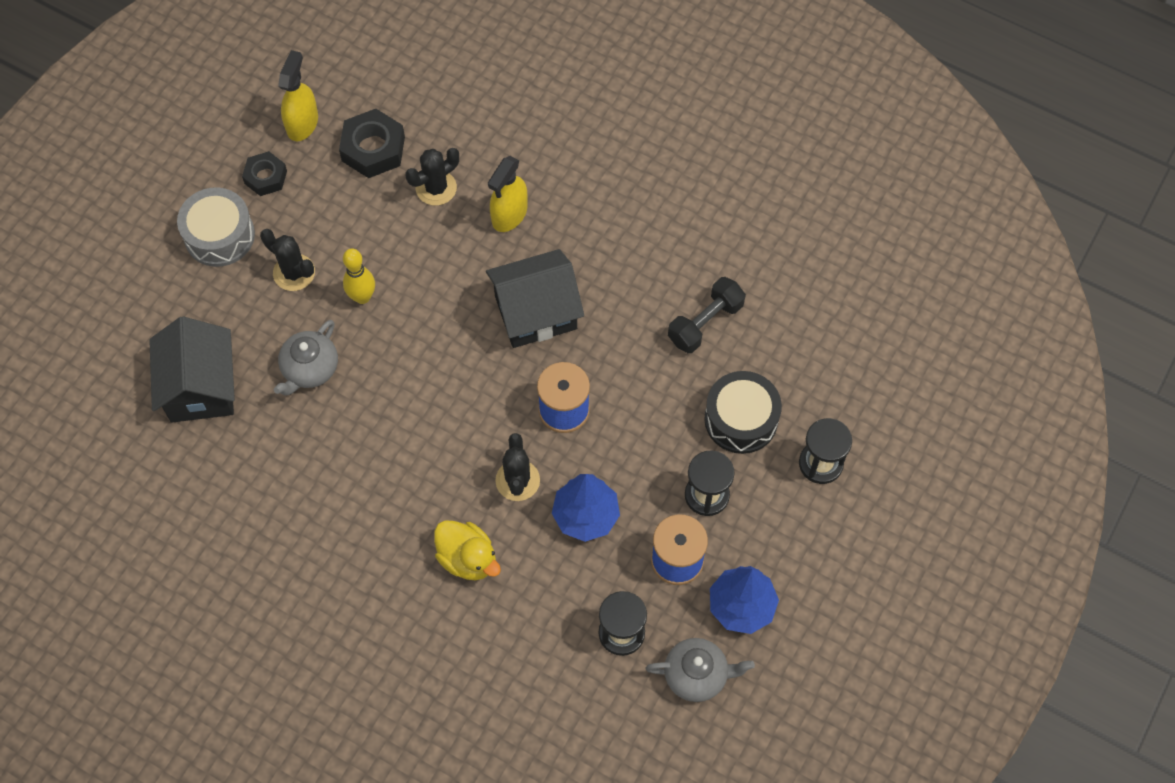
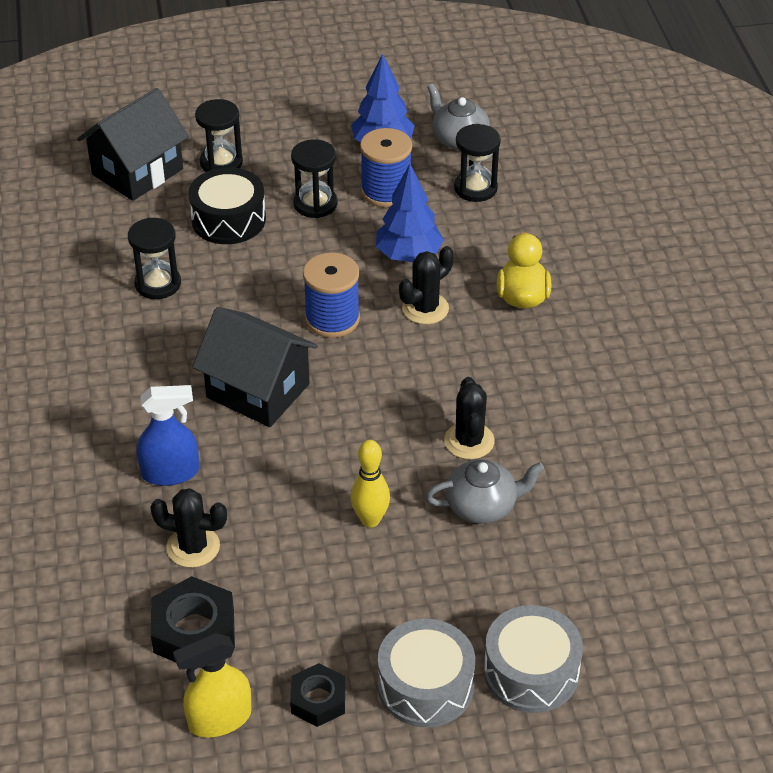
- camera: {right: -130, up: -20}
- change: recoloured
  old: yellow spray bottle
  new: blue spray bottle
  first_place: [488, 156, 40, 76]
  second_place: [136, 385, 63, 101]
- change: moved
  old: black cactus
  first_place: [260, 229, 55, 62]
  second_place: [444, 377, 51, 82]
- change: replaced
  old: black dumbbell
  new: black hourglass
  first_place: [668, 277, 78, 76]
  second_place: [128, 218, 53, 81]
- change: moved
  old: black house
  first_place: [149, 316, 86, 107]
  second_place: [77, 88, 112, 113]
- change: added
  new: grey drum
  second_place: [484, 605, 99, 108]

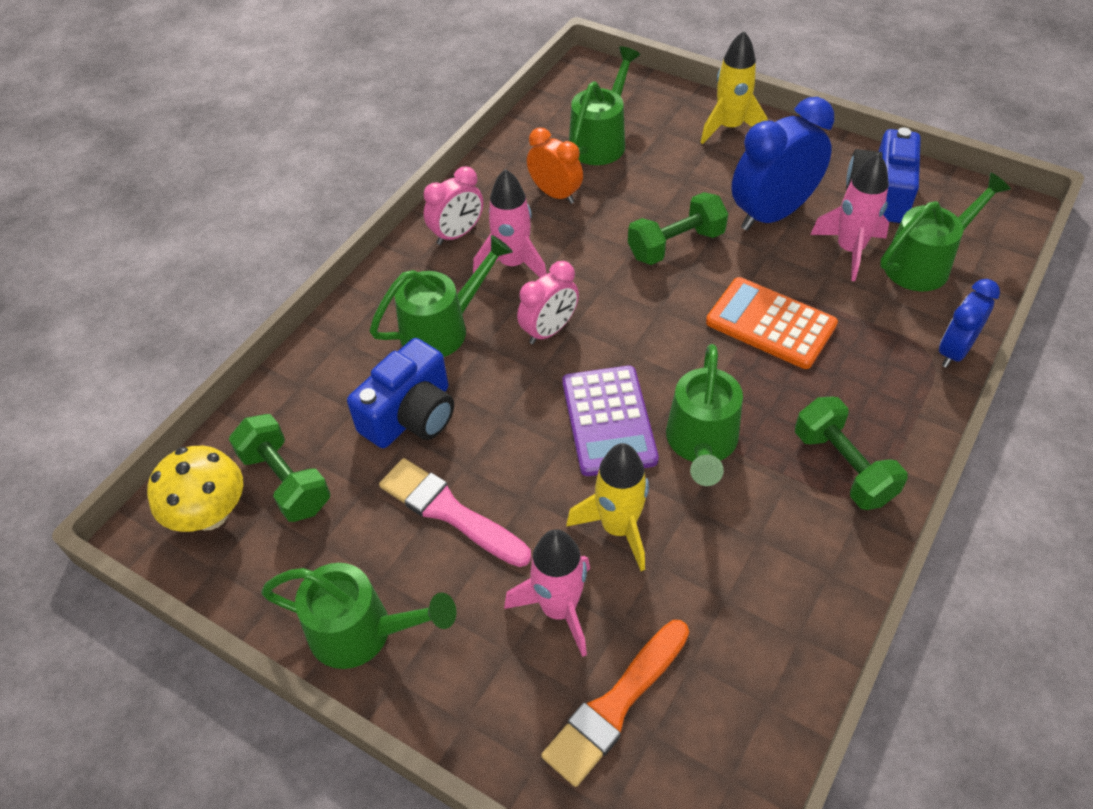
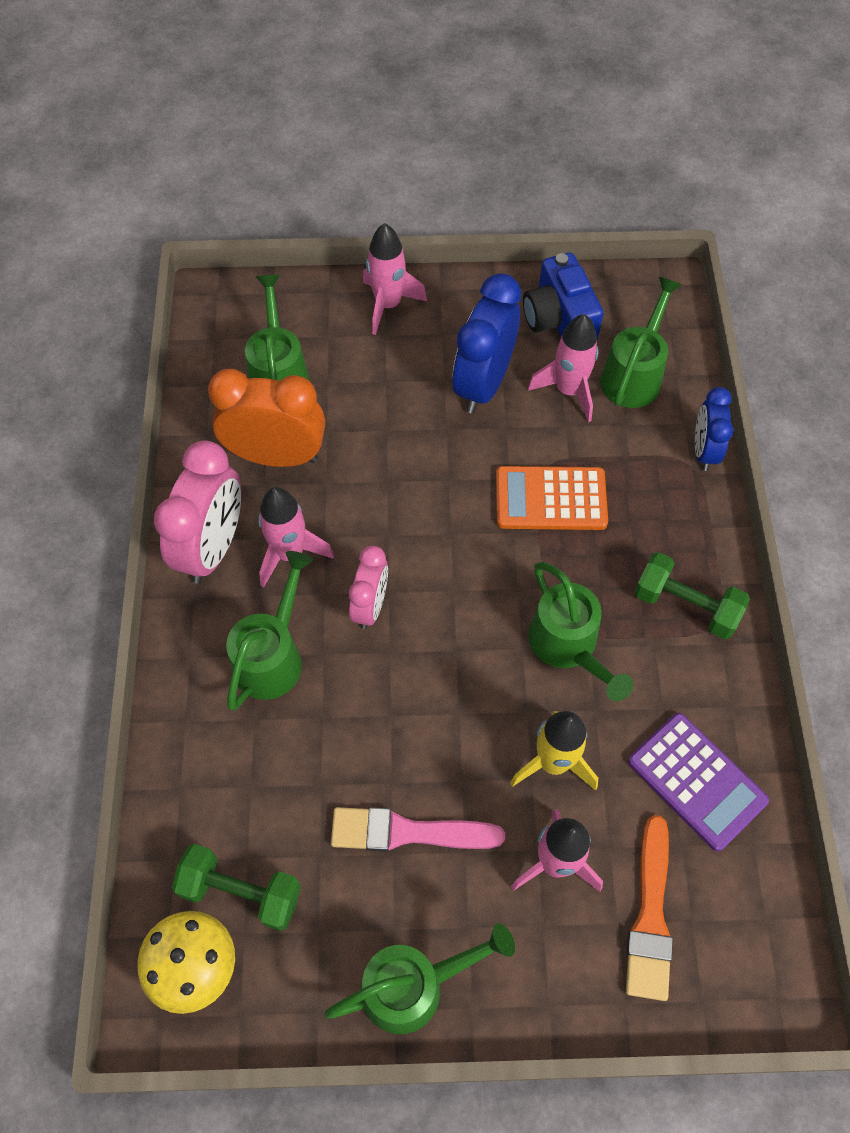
- camera: {right: -35, up: 10}
- change: recoloured
  old: yellow rocket
  new: pink rocket
  first_place: [700, 31, 68, 113]
  second_place: [363, 223, 64, 112]
- change: resized
  old: orange clock
  first_place: [527, 128, 56, 76]
  second_place: [208, 369, 117, 98]
  factor: 1.68
- change: resized
  old: pink clock
  first_place: [424, 166, 59, 79]
  second_place: [154, 441, 87, 143]
  factor: 1.68
- change: removed
  old: green dumbbell
  first_place: [628, 192, 100, 73]
- change: removed
  old: blue camera
  first_place: [347, 338, 107, 110]
- change: moved
  old: purple calculator
  first_place: [562, 366, 97, 110]
  second_place: [628, 713, 141, 139]

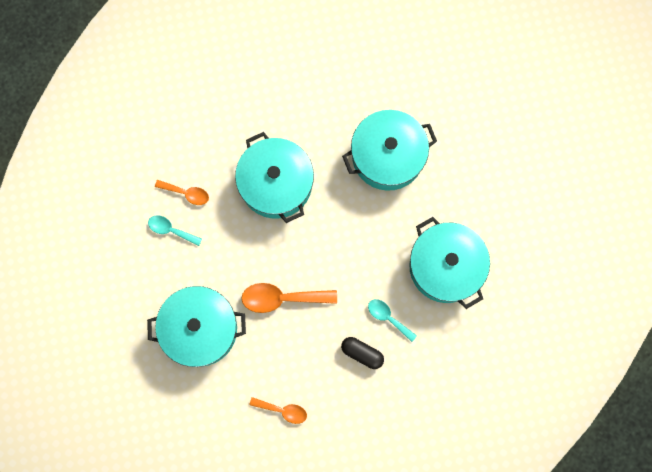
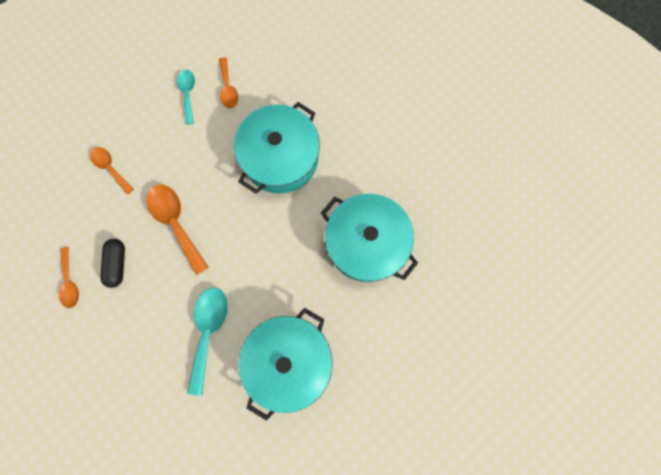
- camera: {right: 60, up: 0}
- change: replaced
  old: turquoise pot
  new: orange spoon
  first_place: [147, 286, 99, 81]
  second_place: [90, 147, 44, 48]
- change: resized
  old: turquoise spoon
  first_place: [368, 299, 49, 43]
  second_place: [187, 288, 41, 108]
  factor: 1.65
- change: moved
  old: black capsule
  first_place: [341, 337, 43, 32]
  second_place: [100, 239, 25, 49]

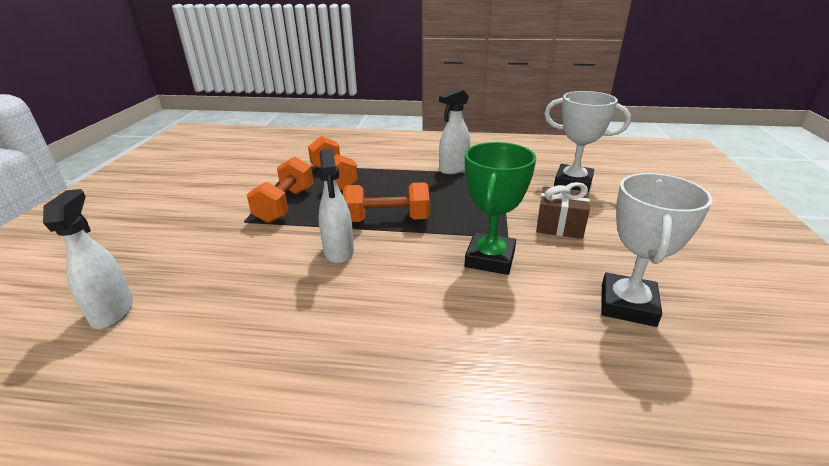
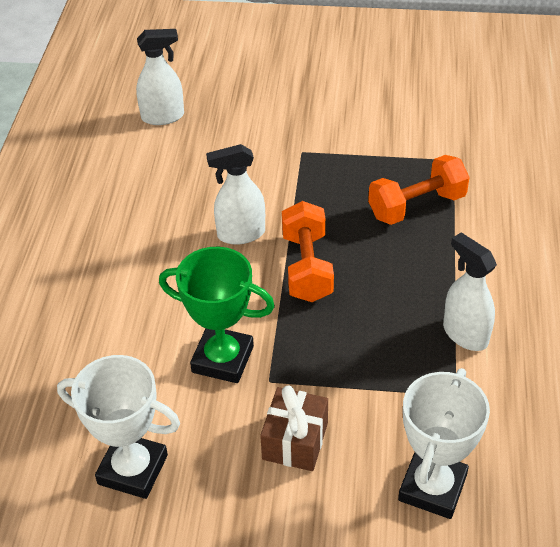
- camera: {right: 90, up: 15}
- change: removed
  old: orange dumbbell
  first_place: [247, 157, 67, 66]

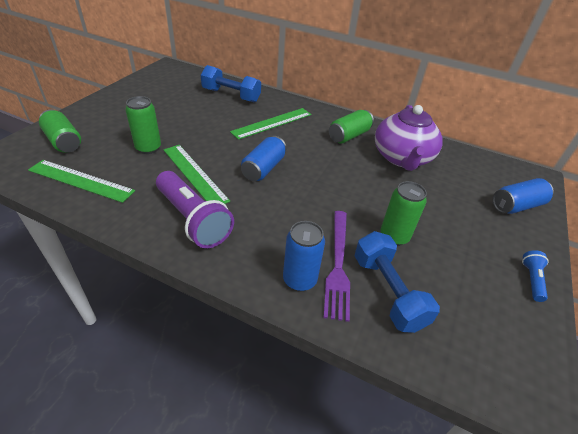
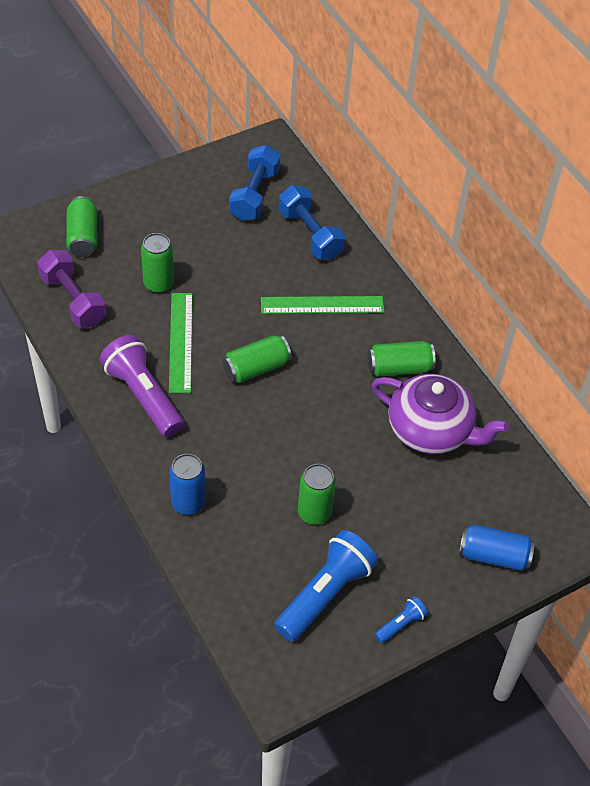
- camera: {right: 35, up: 10}
- change: turned
  old: purple teapot
  first_place: [375, 105, 68, 66]
  second_place: [372, 374, 137, 80]
  degrees: -105
- change: recoloured
  old: blue can
  new: green can
  first_place: [241, 136, 45, 45]
  second_place: [222, 335, 69, 48]
- change: replaced
  old: green ruler
  new: purple dumbbell
  first_place: [28, 160, 107, 43]
  second_place: [37, 250, 69, 78]
- change: turned
  old: purple flashlight
  first_place: [156, 171, 78, 77]
  second_place: [100, 335, 84, 102]
  degrees: 150
- change: removed
  old: purple fork
  first_place: [323, 211, 27, 111]
- change: moved
  old: blue dumbbell
  first_place: [355, 231, 85, 102]
  second_place: [229, 145, 52, 76]
- change: added
  new: blue flashlight
  second_place: [274, 530, 104, 112]

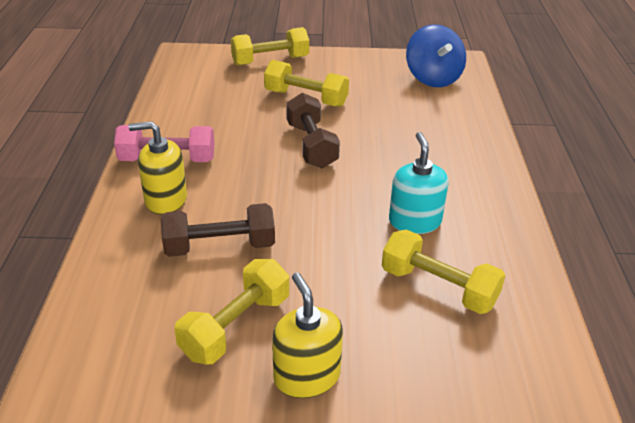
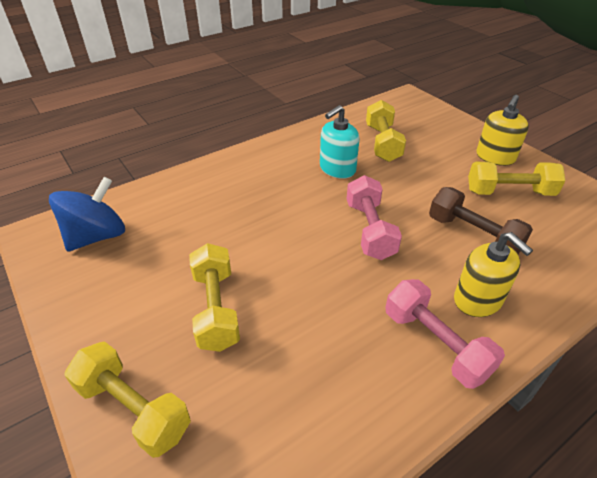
- camera: {right: -125, up: 5}
- change: removed
  old: brown dumbbell
  first_place: [286, 93, 54, 75]
- change: added
  new: pink dumbbell
  second_place: [347, 175, 55, 85]

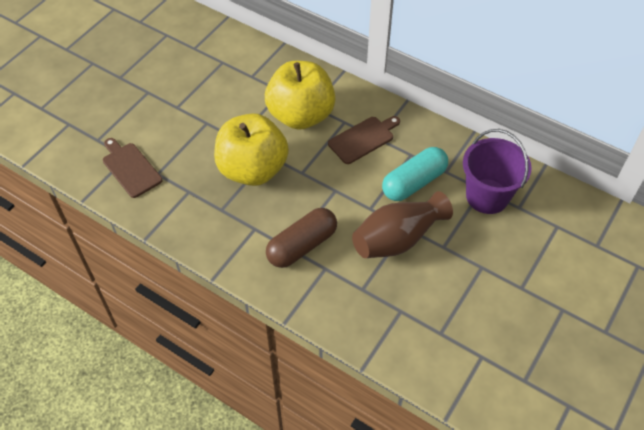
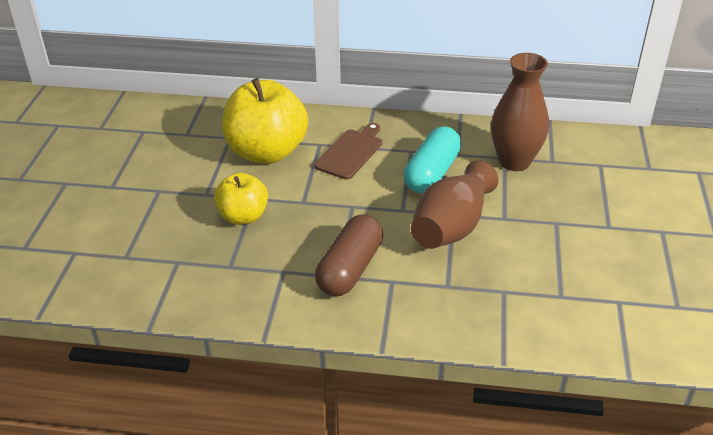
- camera: {right: -25, up: -15}
- change: resized
  old: yellow apple
  first_place: [214, 113, 75, 73]
  second_place: [214, 173, 54, 52]
  factor: 0.58
- change: replaced
  old: purple bucket
  new: brown vase
  first_place: [463, 129, 69, 85]
  second_place: [491, 53, 58, 118]
- change: removed
  old: brown cutting board
  first_place: [103, 138, 59, 60]

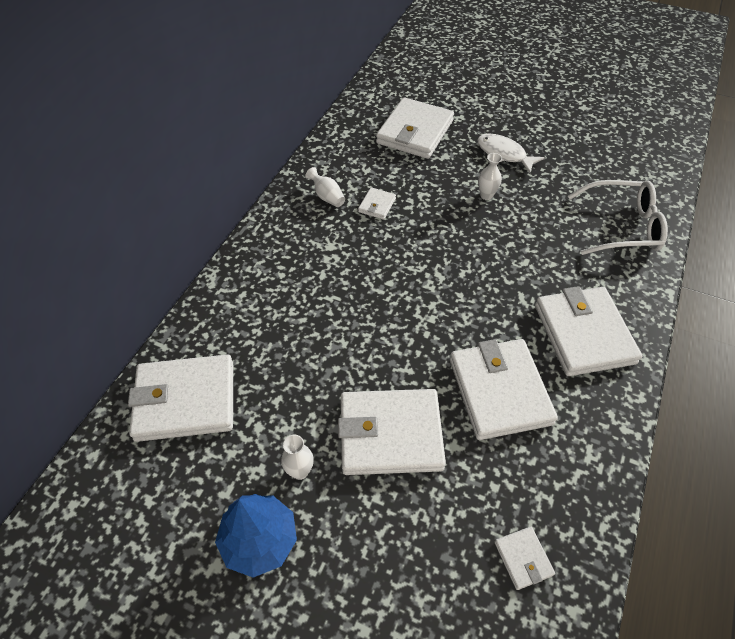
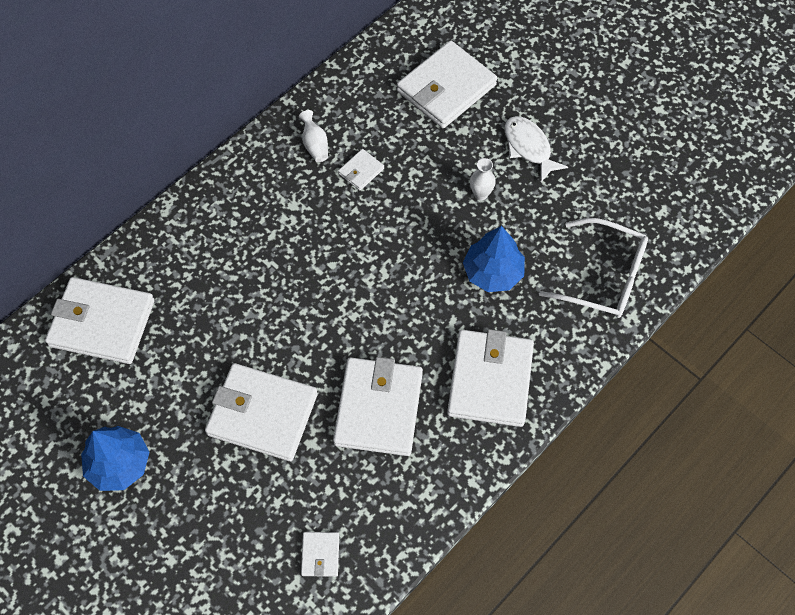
- camera: {right: 20, up: 10}
- change: removed
  old: white vase
  first_place: [281, 435, 33, 45]
- change: added
  new: blue tree
  second_place: [463, 226, 62, 66]

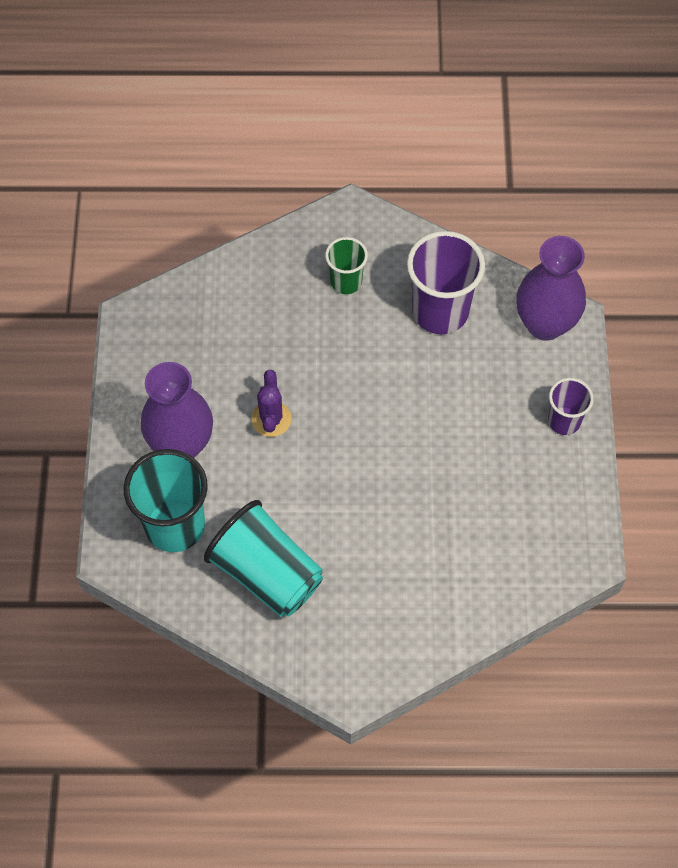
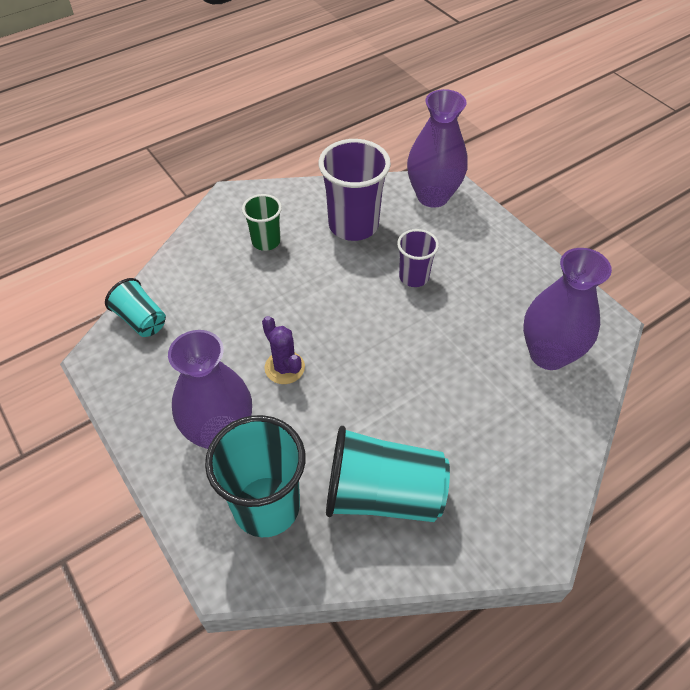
- camera: {right: -35, up: -10}
- change: moved
  old: purple cup
  first_place: [548, 378, 46, 57]
  second_place: [397, 229, 42, 58]
- change: added
  new: purple vase
  second_place: [523, 248, 89, 122]
- change: added
  new: turquoise cup
  second_place: [105, 278, 61, 59]

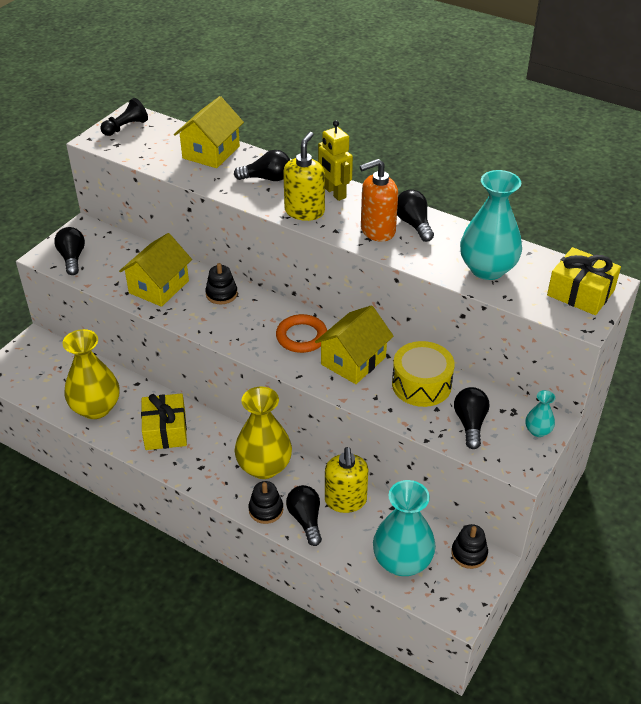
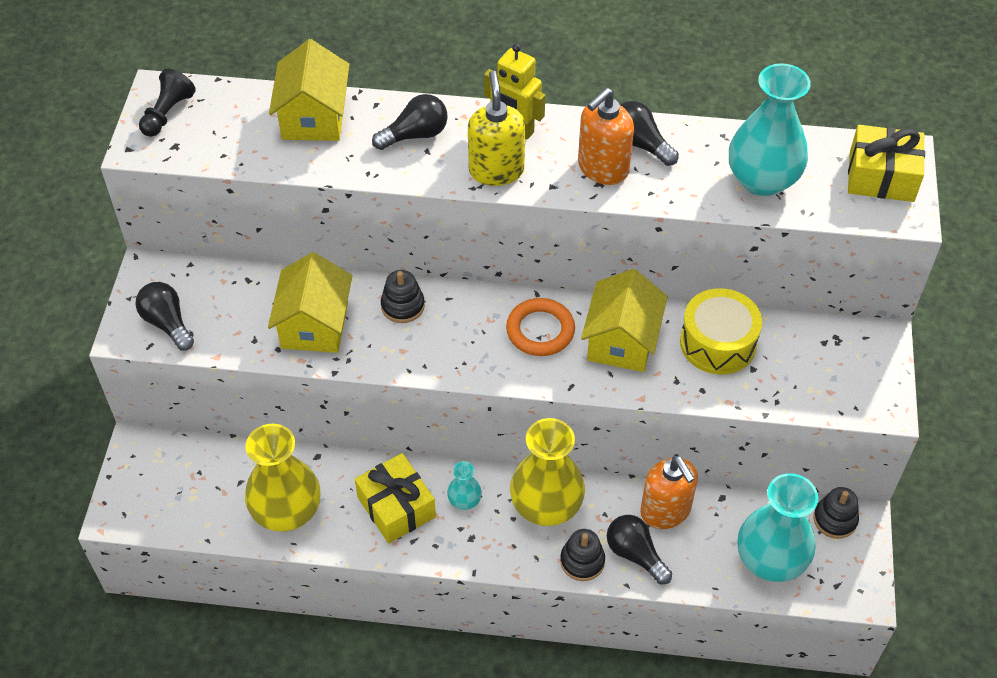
- camera: {right: -25, up: 10}
- change: removed
  old: black light bulb
  first_place: [454, 387, 35, 62]
- change: moved
  old: turquoise vase
  first_place: [526, 390, 29, 47]
  second_place: [447, 461, 35, 49]
- change: recoloured
  old: yellow soap dispenser
  new: orange soap dispenser
  first_place: [325, 447, 43, 66]
  second_place: [640, 456, 58, 73]

